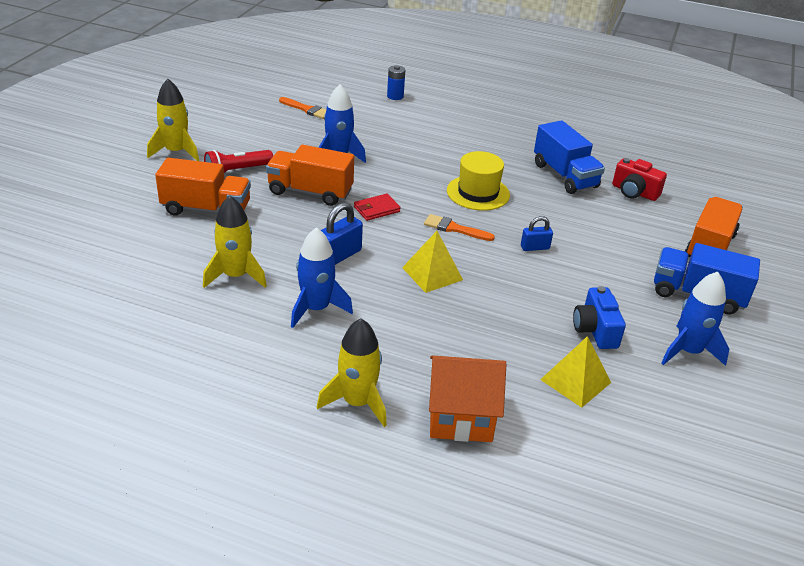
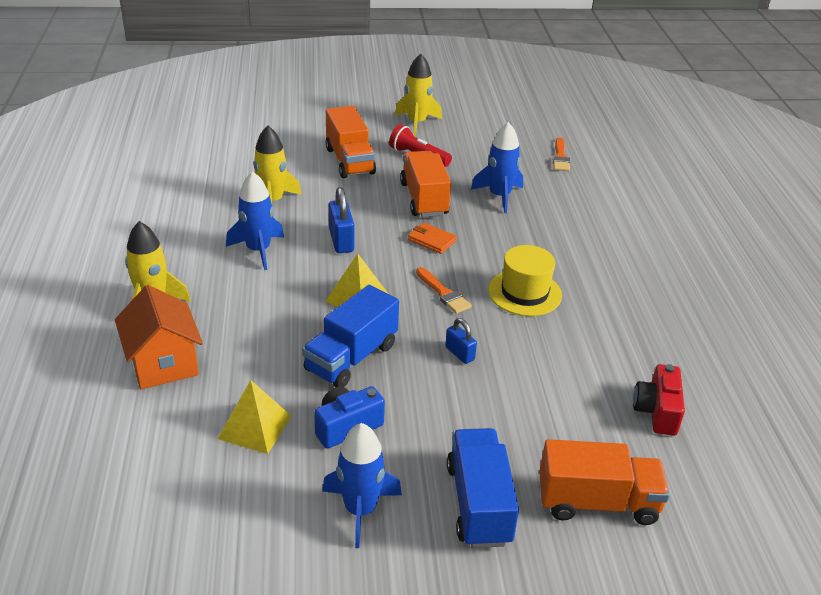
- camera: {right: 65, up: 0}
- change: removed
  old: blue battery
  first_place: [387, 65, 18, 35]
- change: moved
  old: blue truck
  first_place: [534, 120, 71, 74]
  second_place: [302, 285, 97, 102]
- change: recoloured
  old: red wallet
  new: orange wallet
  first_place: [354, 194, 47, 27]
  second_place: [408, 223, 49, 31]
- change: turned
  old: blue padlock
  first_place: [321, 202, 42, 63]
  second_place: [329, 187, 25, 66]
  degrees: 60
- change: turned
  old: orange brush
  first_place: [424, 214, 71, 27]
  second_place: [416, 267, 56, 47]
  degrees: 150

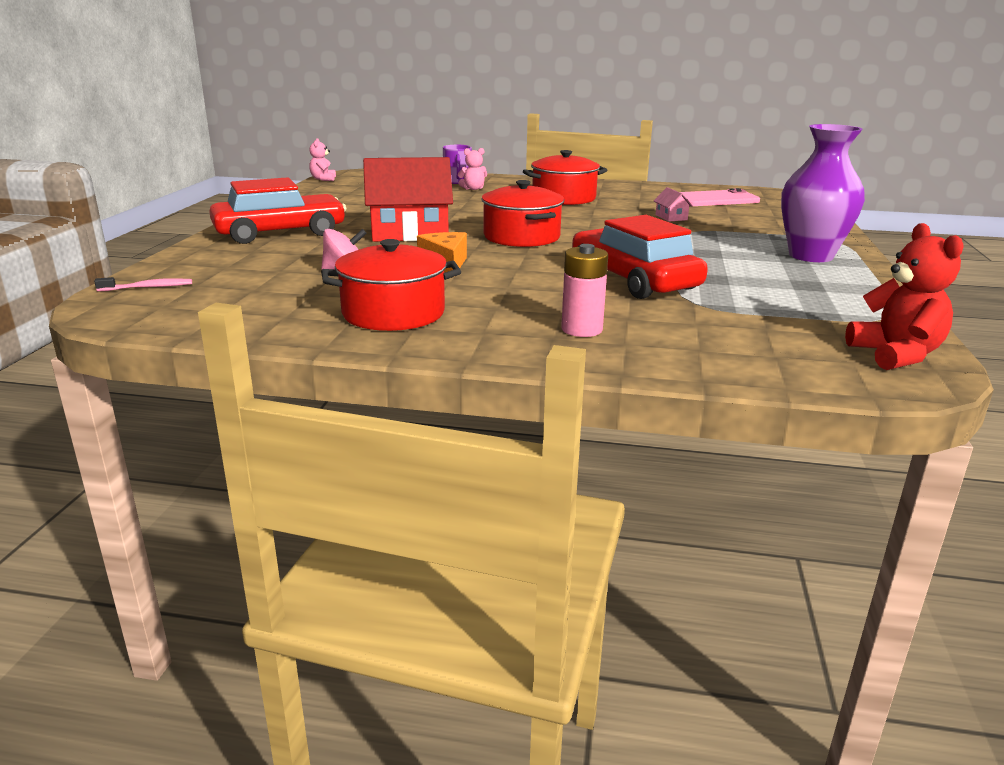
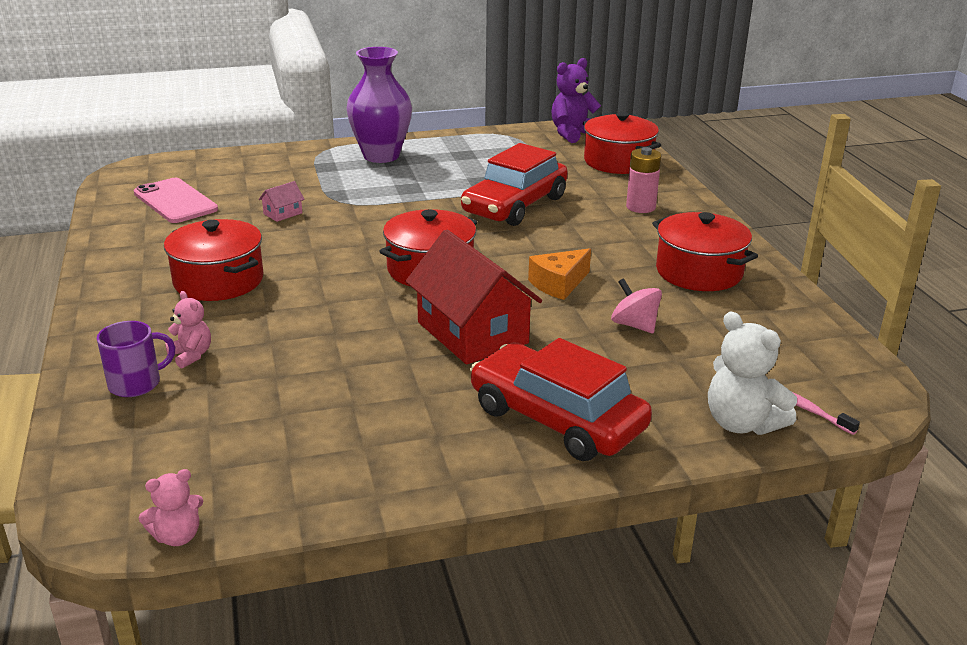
- camera: {right: -115, up: 5}
- change: recoloured
  old: red teddy bear
  new: purple teddy bear
  first_place: [845, 223, 119, 147]
  second_place: [551, 58, 50, 85]
- change: added
  new: red pot
  second_place: [583, 112, 78, 62]
- change: added
  new: white teddy bear
  second_place: [708, 312, 89, 123]

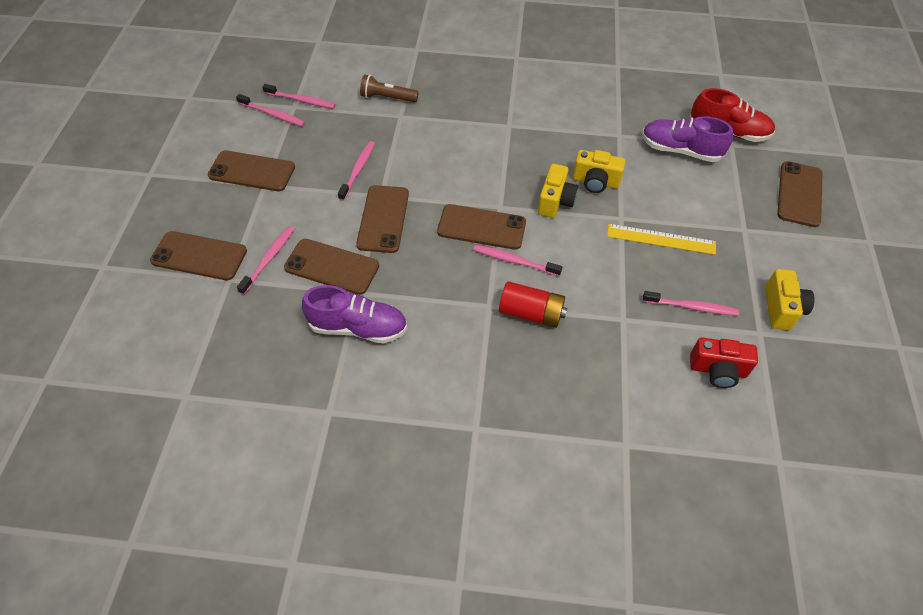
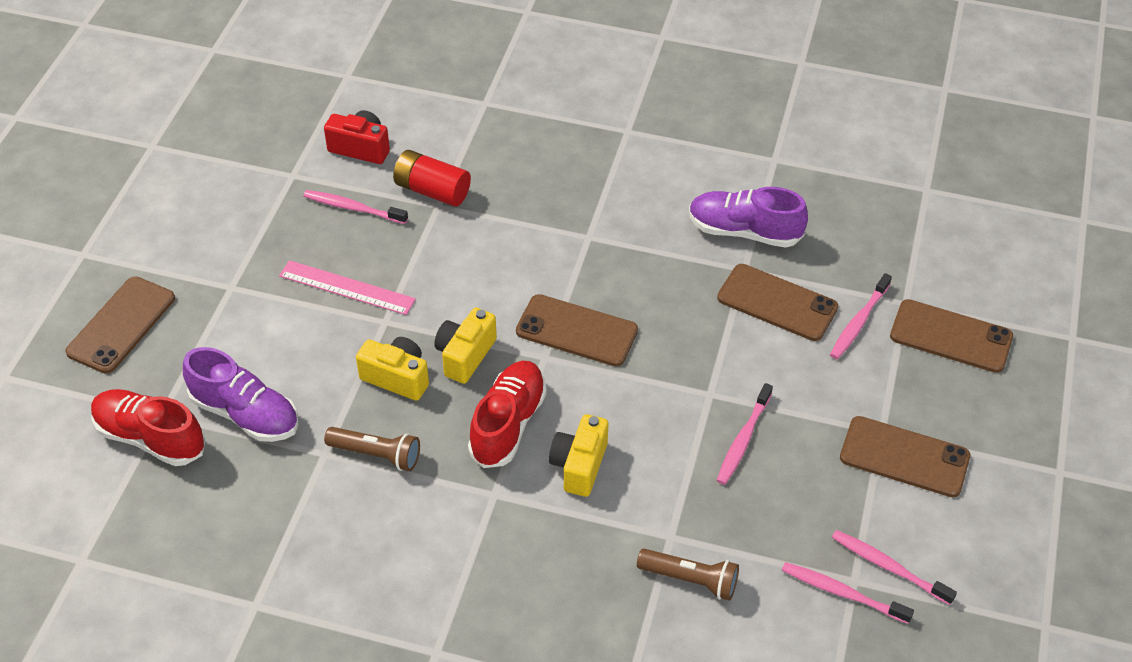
- camera: {right: -170, up: -5}
- change: removed
  old: brown phone
  first_place: [356, 185, 53, 68]
- change: recoloured
  old: yellow ruler
  new: pink ruler
  first_place: [607, 224, 109, 31]
  second_place: [279, 260, 137, 55]
- change: removed
  old: pink toothbrush
  first_place: [473, 245, 89, 31]
- change: moved
  old: yellow camera
  first_place: [765, 269, 50, 61]
  second_place: [549, 414, 59, 83]
- change: moved
  old: red battery
  first_place: [499, 281, 68, 47]
  second_place: [393, 150, 78, 56]
- change: added
  new: red shoe
  second_place: [468, 361, 79, 107]
- change: added
  new: brown flashlight
  second_place: [324, 427, 96, 44]

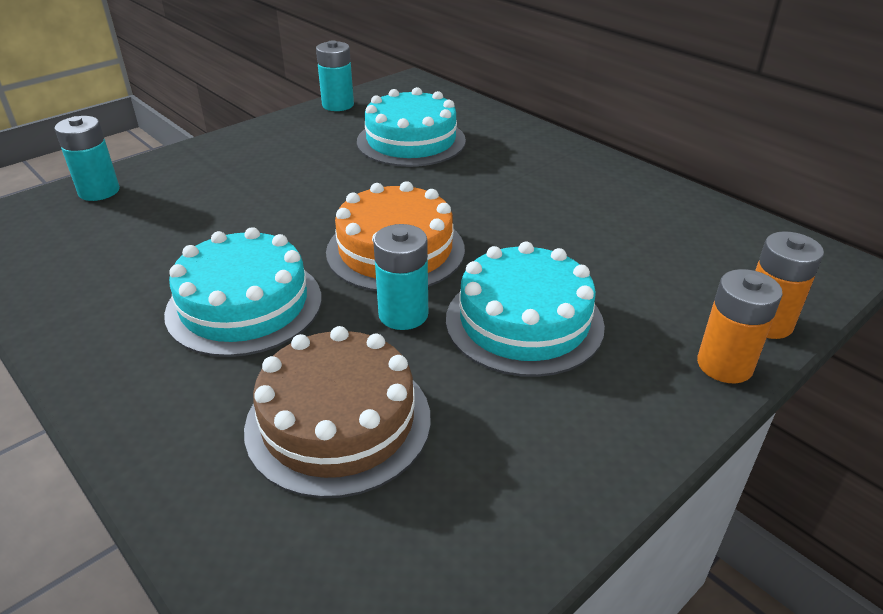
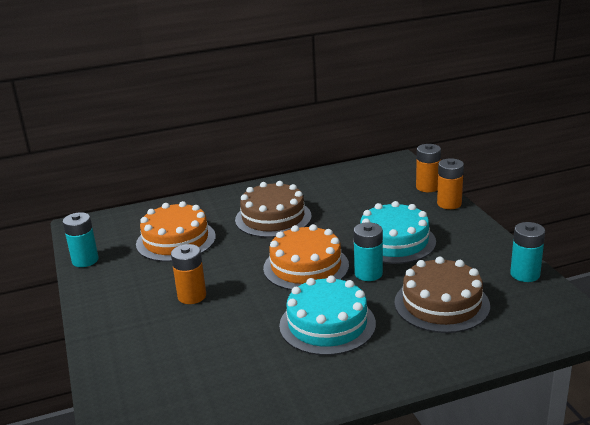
- camera: {right: -65, up: -10}
- change: recoloured
  old: turquoise cake
  new: orange cake
  first_place: [357, 87, 109, 80]
  second_place: [136, 201, 80, 61]
- change: moved
  old: turquoise battery
  first_place: [54, 116, 66, 85]
  second_place: [510, 222, 35, 60]
- change: added
  new: brown cake
  second_place: [235, 181, 77, 57]
- change: added
  new: orange battery
  second_place: [171, 244, 35, 60]

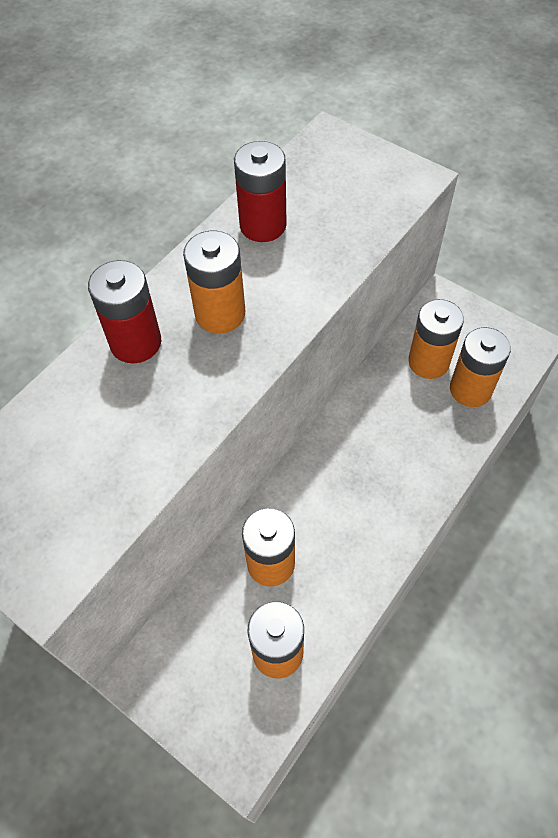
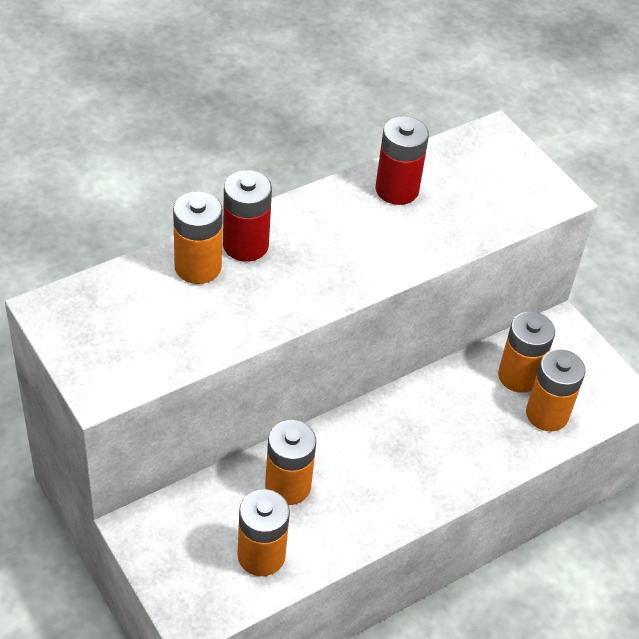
- camera: {right: 15, up: -10}
- change: moved
  old: orange battery
  first_place: [183, 231, 62, 102]
  second_place: [173, 191, 50, 93]

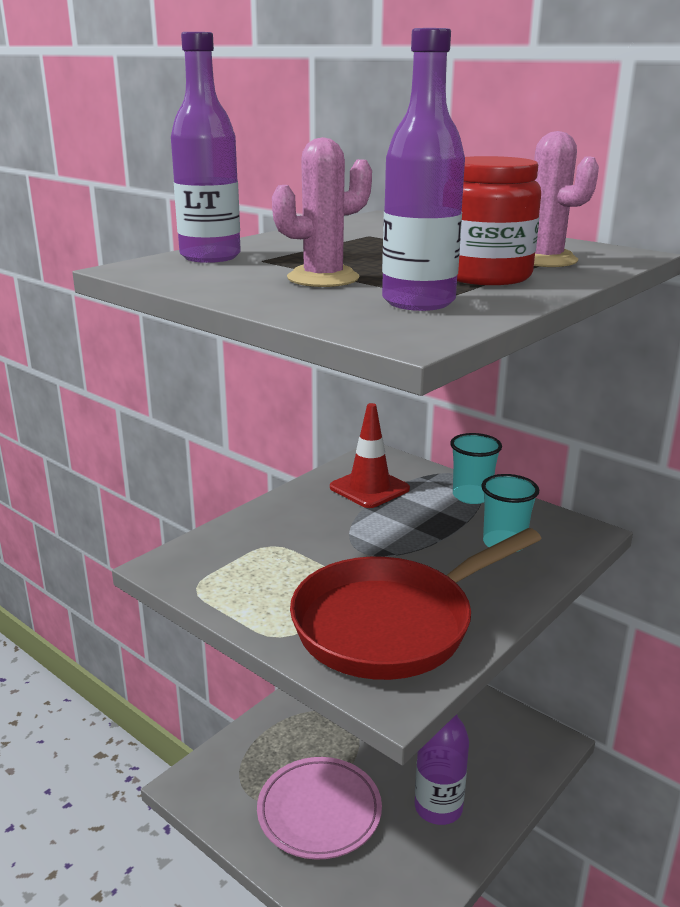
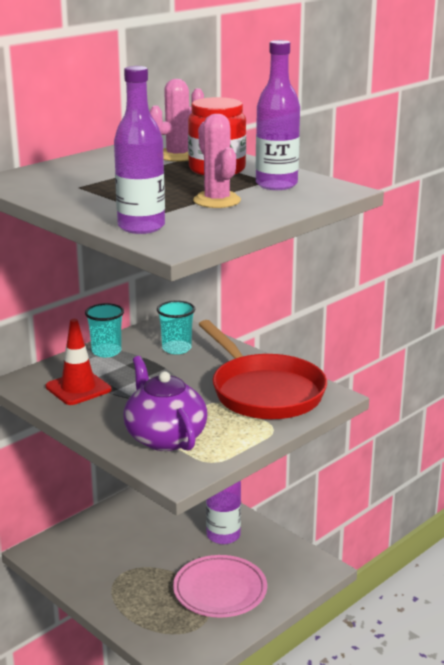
- camera: {right: -85, up: 0}
- change: added
  new: purple teapot
  second_place: [123, 356, 85, 95]

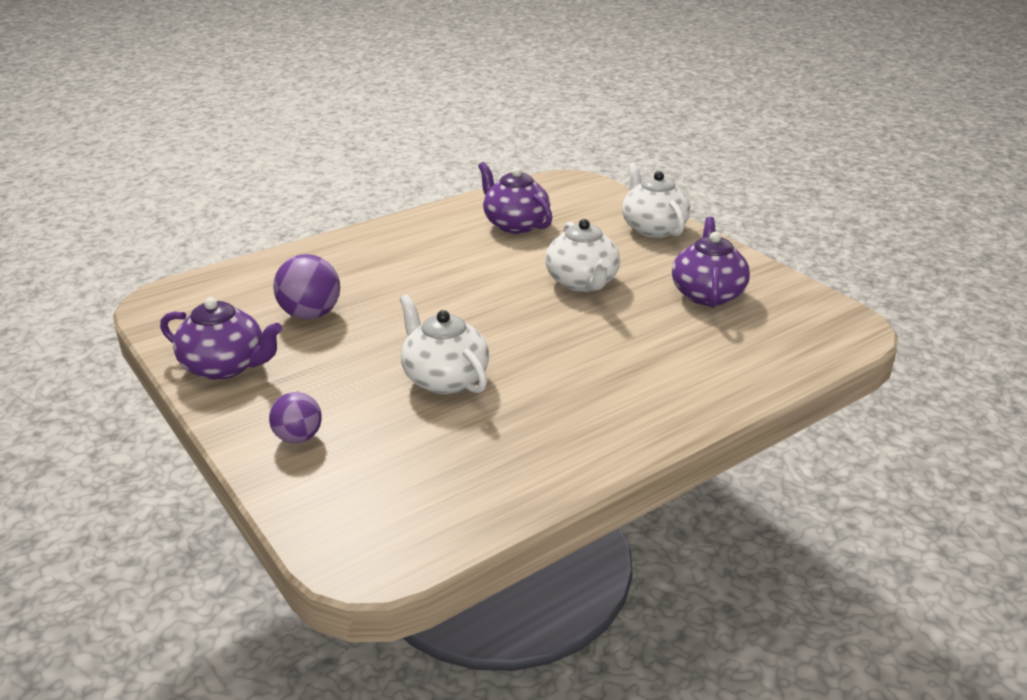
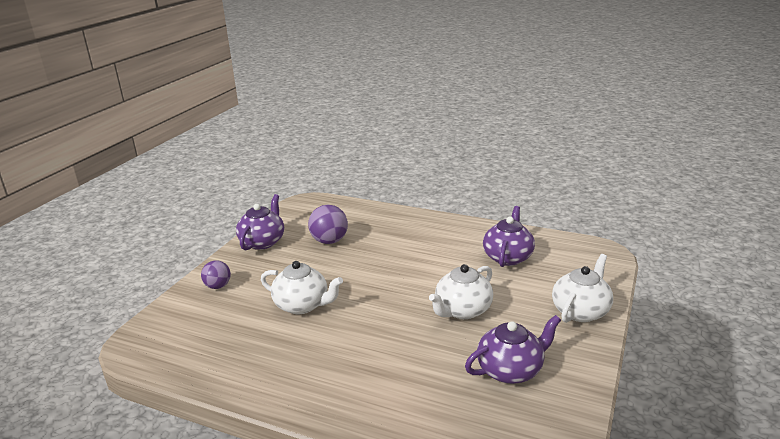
- camera: {right: 60, up: -5}
- change: turned
  old: white teapot
  first_place: [399, 294, 90, 100]
  second_place: [261, 261, 82, 53]
  degrees: 90
- change: turned
  old: purple teapot
  first_place: [160, 297, 122, 83]
  second_place: [236, 194, 48, 56]
  degrees: -150

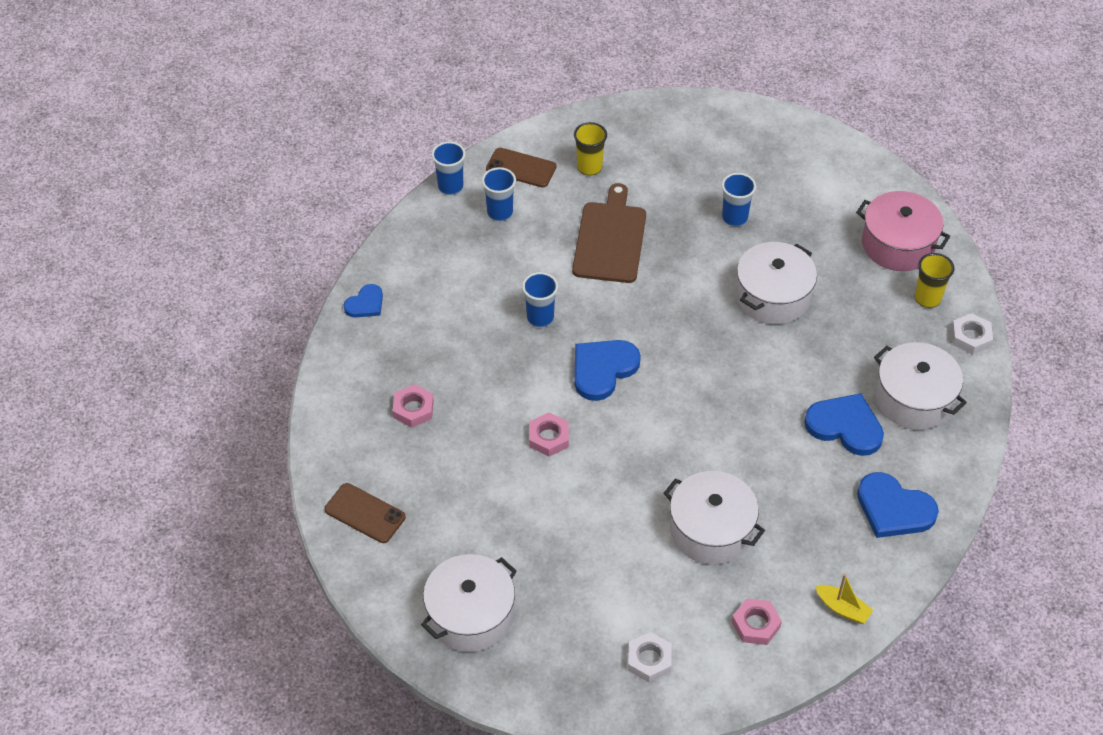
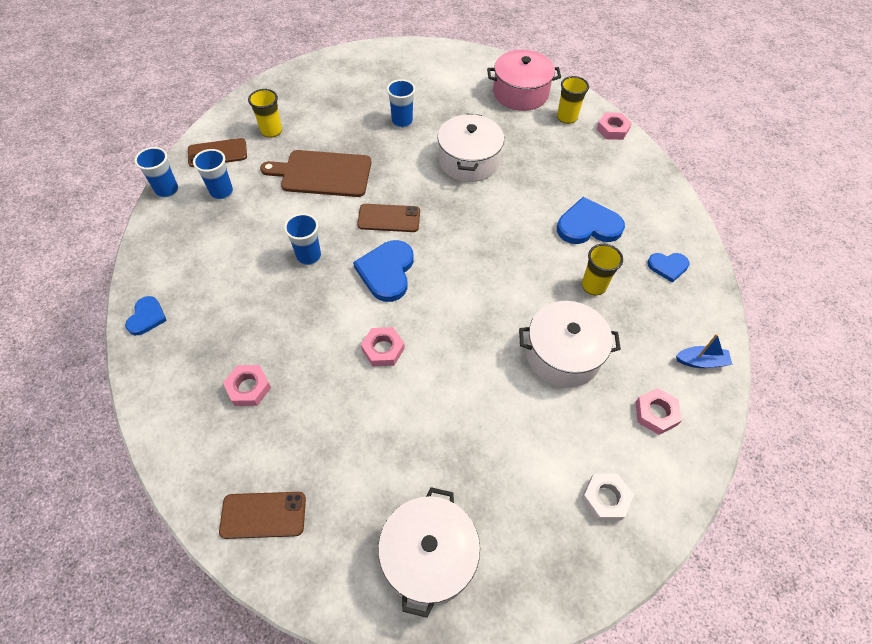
- camera: {right: -35, up: 5}
- change: turned
  old: brown cutting board
  first_place: [572, 183, 74, 100]
  second_place: [260, 150, 111, 47]
  degrees: -60
- change: recoloured
  old: white nut
  new: pink nut
  first_place: [951, 313, 42, 42]
  second_place: [597, 112, 35, 28]
- change: removed
  old: white pot
  first_place: [874, 342, 93, 88]
- change: resized
  old: blue heart
  first_place: [857, 472, 82, 66]
  second_place: [647, 253, 43, 30]
  factor: 0.58
- change: recoloured
  old: yellow boat
  new: blue boat
  first_place: [815, 574, 58, 50]
  second_place: [676, 334, 56, 34]
- change: added
  new: brown phone
  second_place: [357, 204, 63, 28]
- change: added
  new: yellow cup
  second_place: [582, 244, 41, 51]

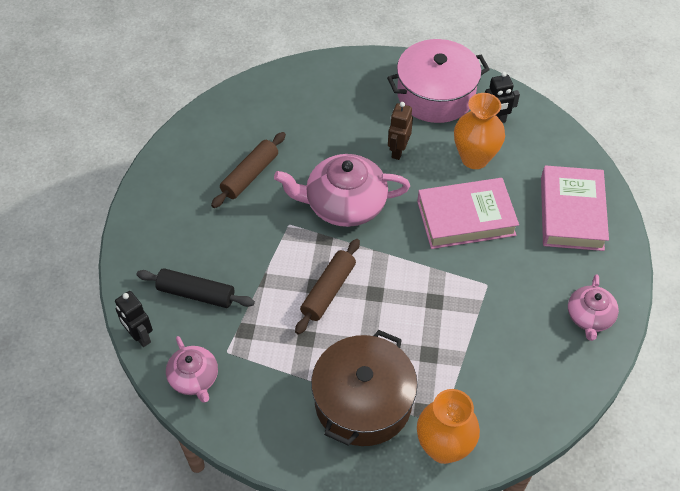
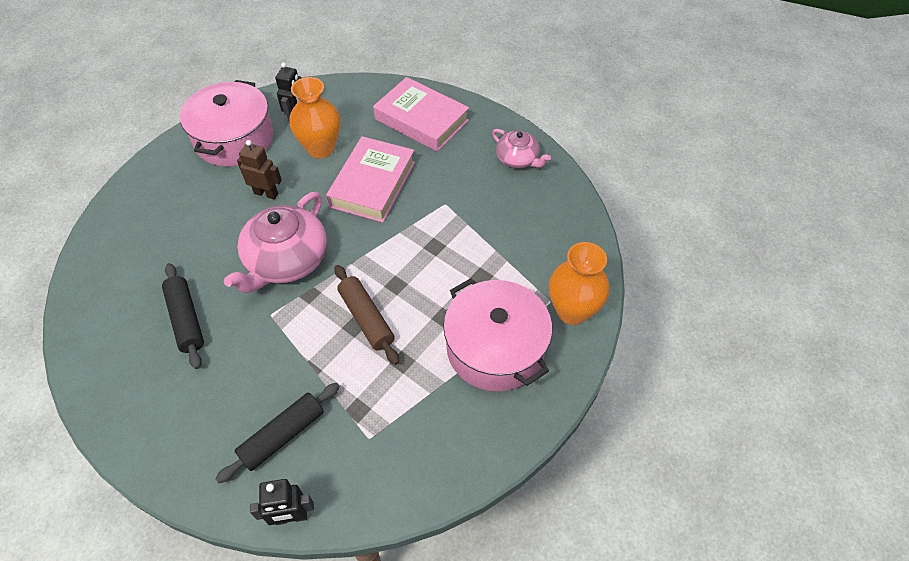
- camera: {right: -60, up: 0}
- change: turned
  old: brown robot
  first_place: [388, 102, 25, 58]
  second_place: [237, 140, 45, 59]
  degrees: 150
- change: recoloured
  old: brown rolling pin
  new: black rolling pin
  first_place: [211, 132, 75, 76]
  second_place: [162, 263, 42, 106]
- change: recoloured
  old: brown pot
  new: pink pot
  first_place: [311, 330, 107, 116]
  second_place: [443, 278, 109, 114]
- change: removed
  old: pink teapot
  first_place: [166, 336, 52, 67]

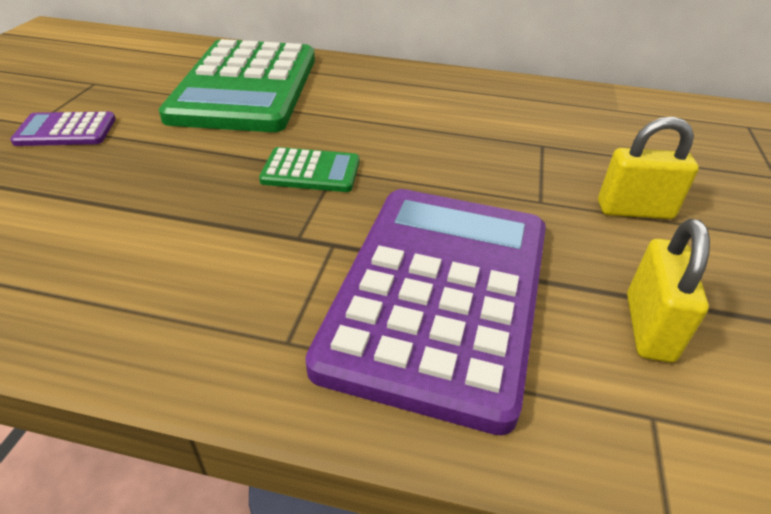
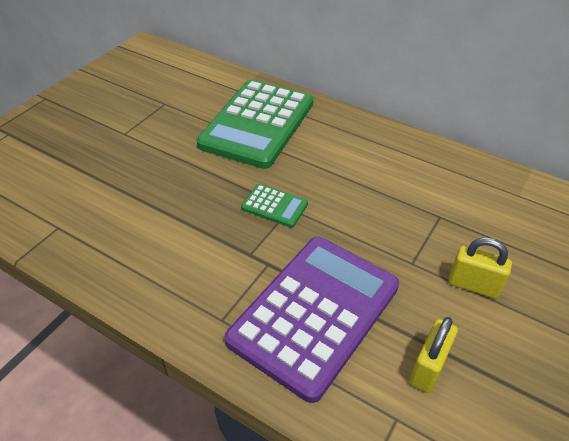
- camera: {right: 20, up: 5}
- change: removed
  old: purple calculator
  first_place: [10, 112, 106, 34]

